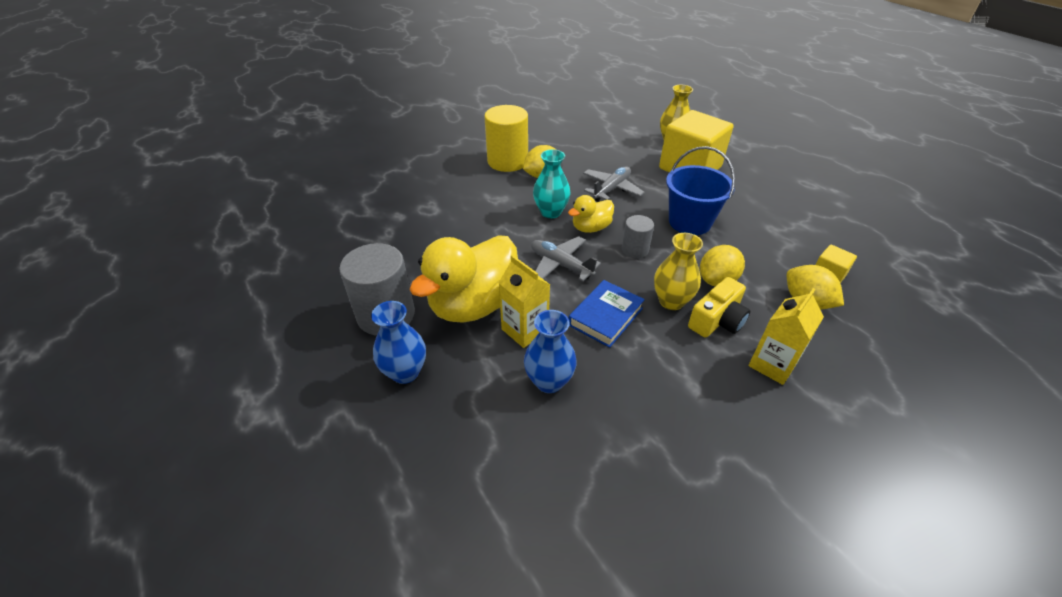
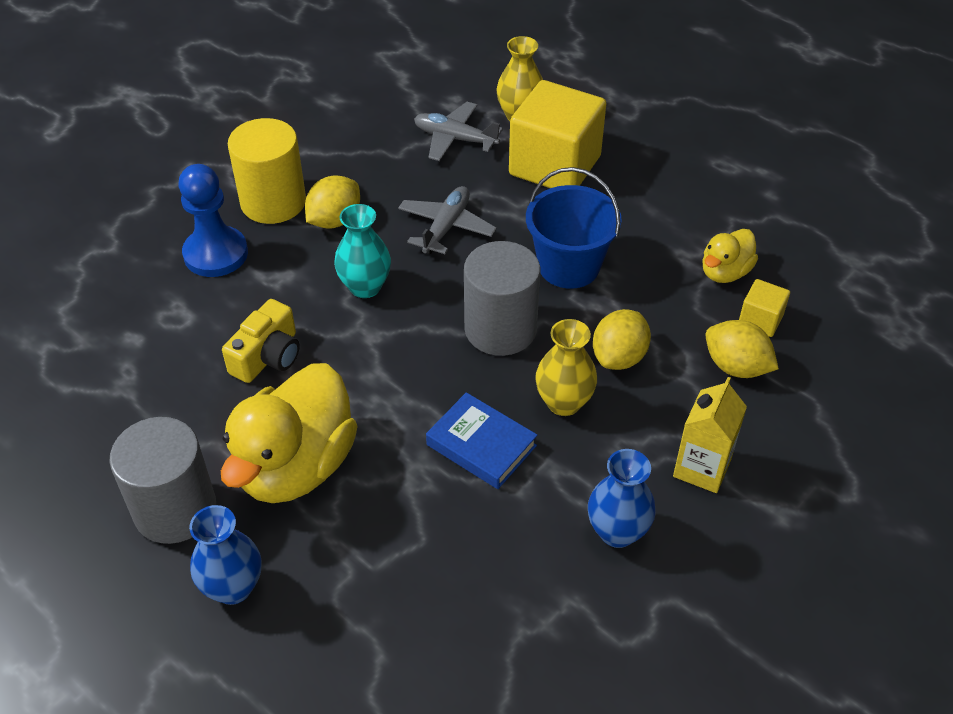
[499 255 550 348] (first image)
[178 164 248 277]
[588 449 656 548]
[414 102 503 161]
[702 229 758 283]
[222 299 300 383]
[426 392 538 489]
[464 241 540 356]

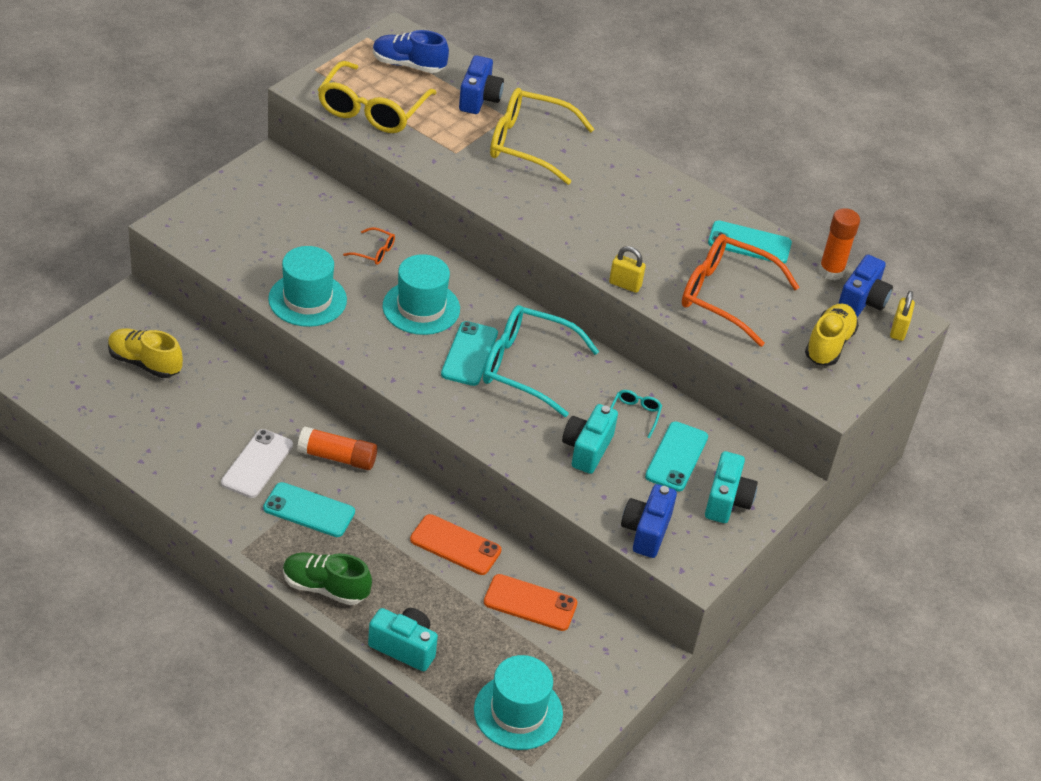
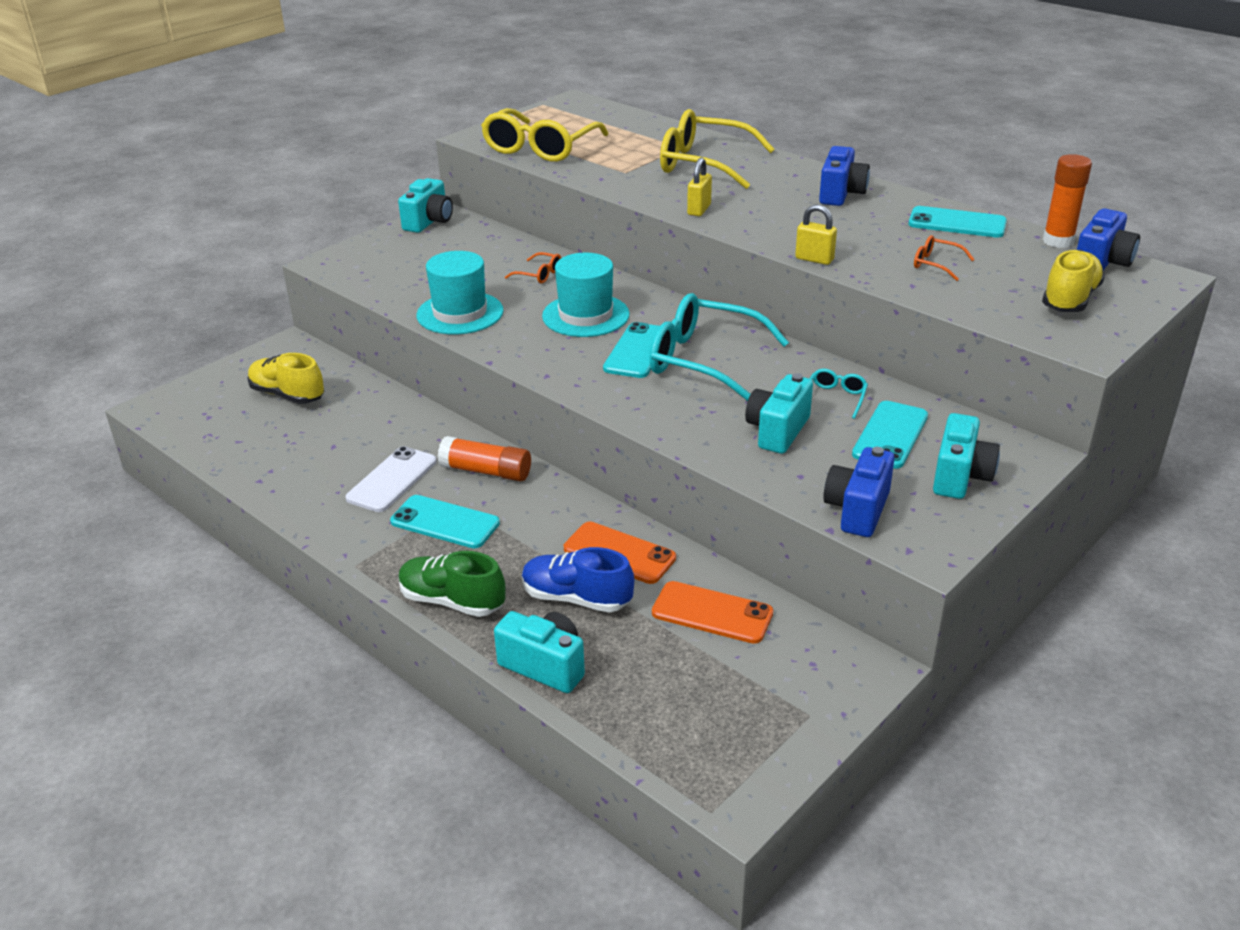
[474 655 563 750] (first image)
[398 178 453 233]
[522 547 634 613]
[819 146 870 206]
[687 157 712 216]
[914 235 975 281]

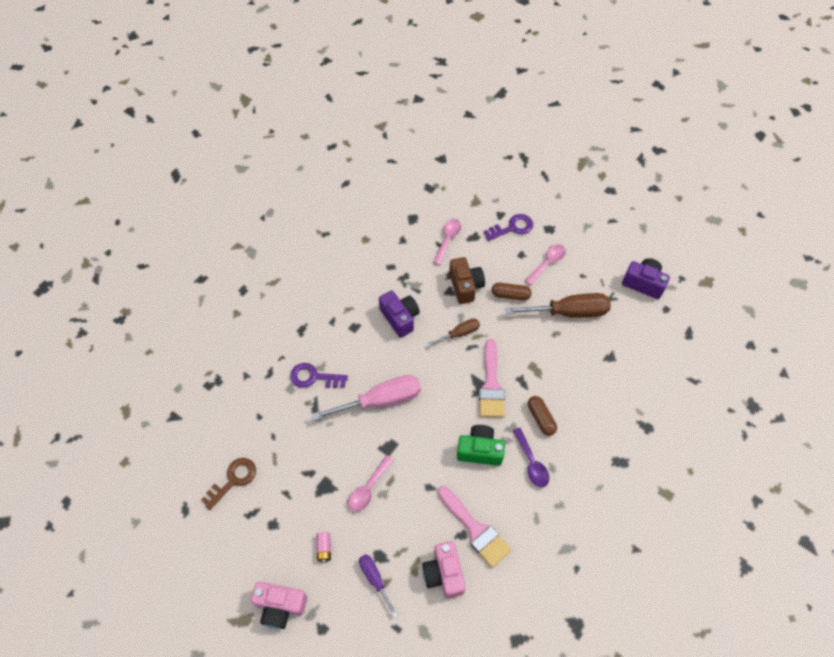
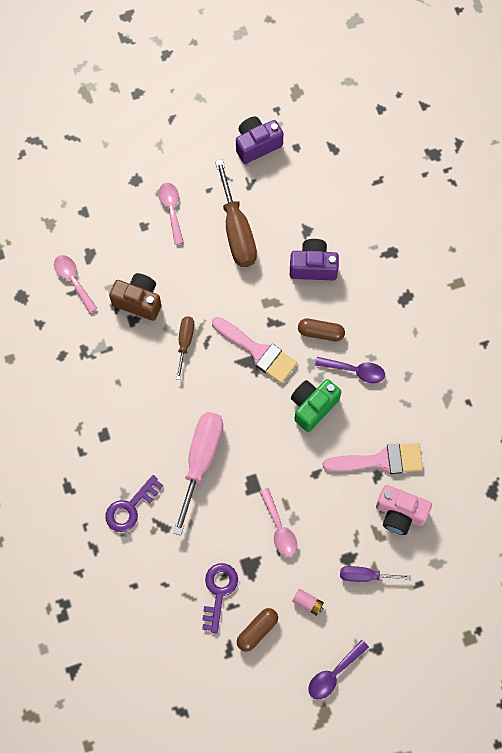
[201 458 256 510] (first image)
[290 239 339 280]
[202 563 238 634]
[237 608 278 652]
[308 640 369 699]
[215 159 257 267]

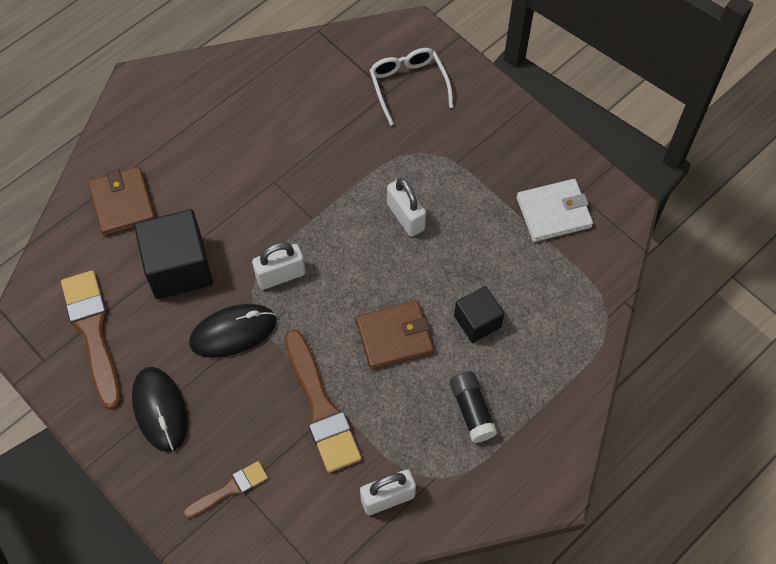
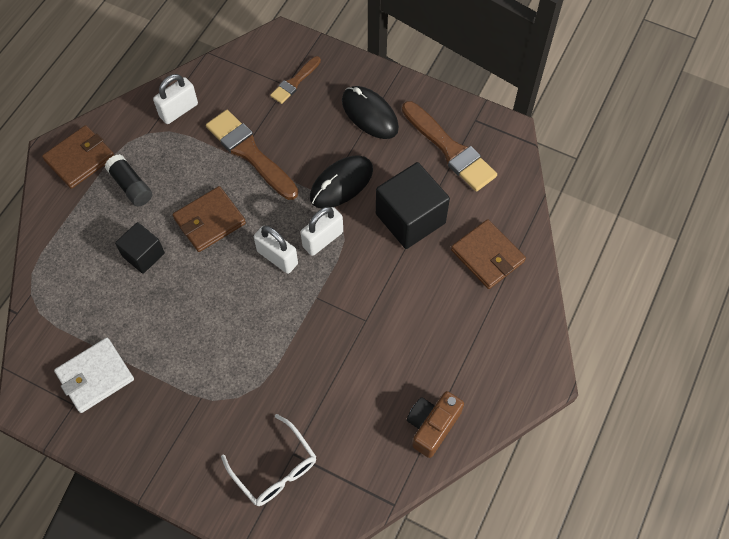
[42 125 114 189]
[407 391 464 458]
[254 226 298 274]

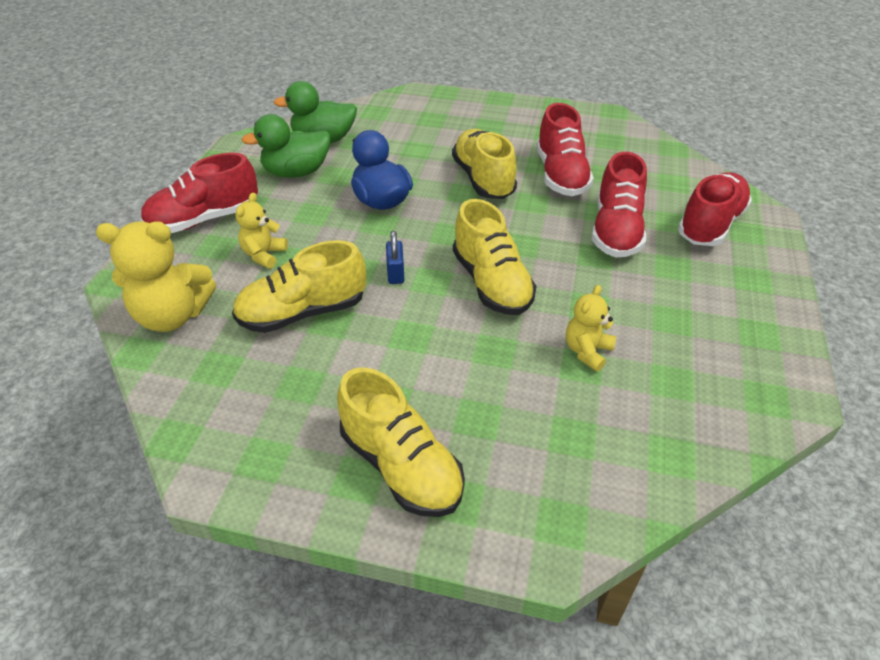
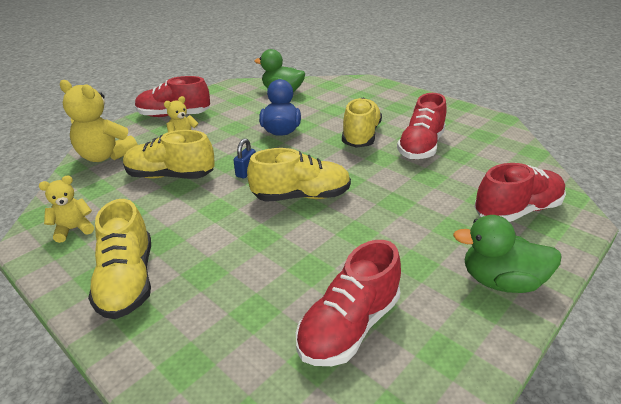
[453 215 562 293]
[39 175 94 243]
[296 240 401 366]
[247 148 351 202]

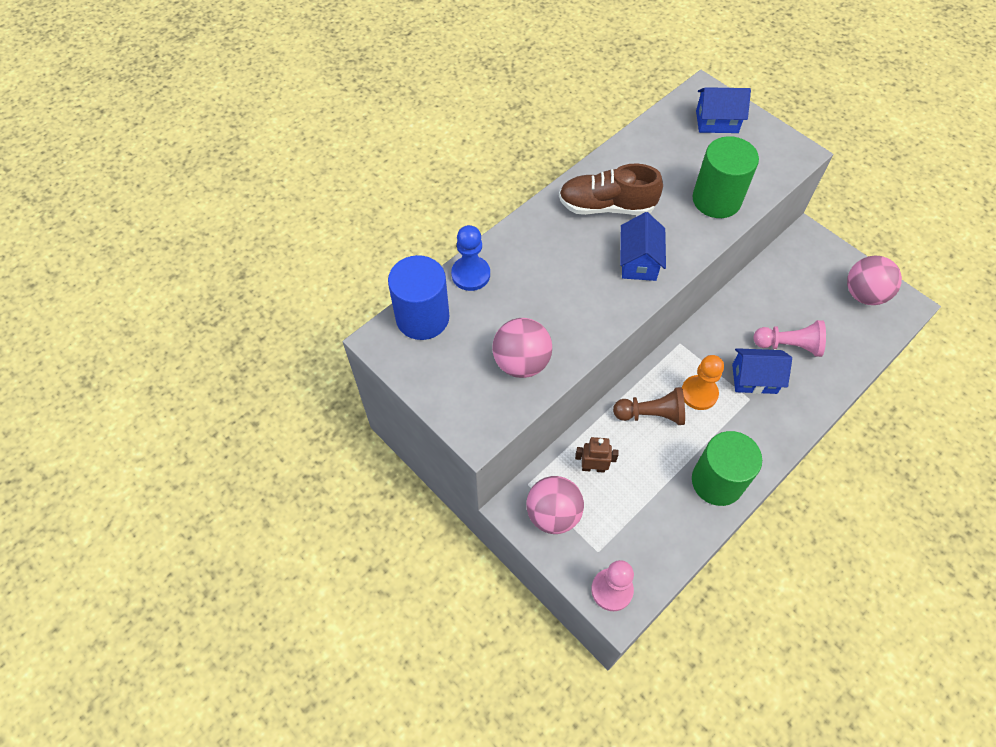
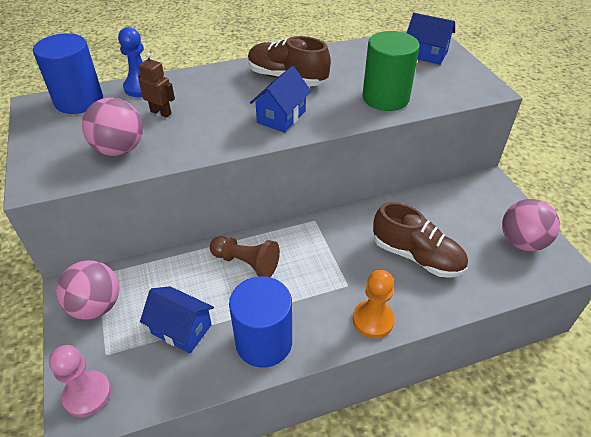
[138 53 175 118]
[353 270 395 338]
[140 286 214 353]
[373 202 468 278]
[229 276 292 368]

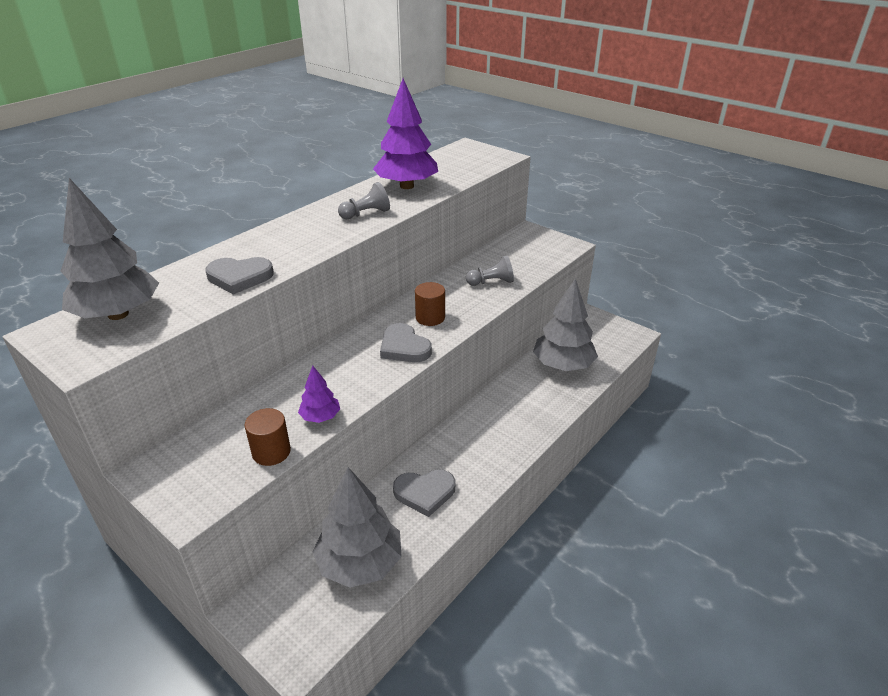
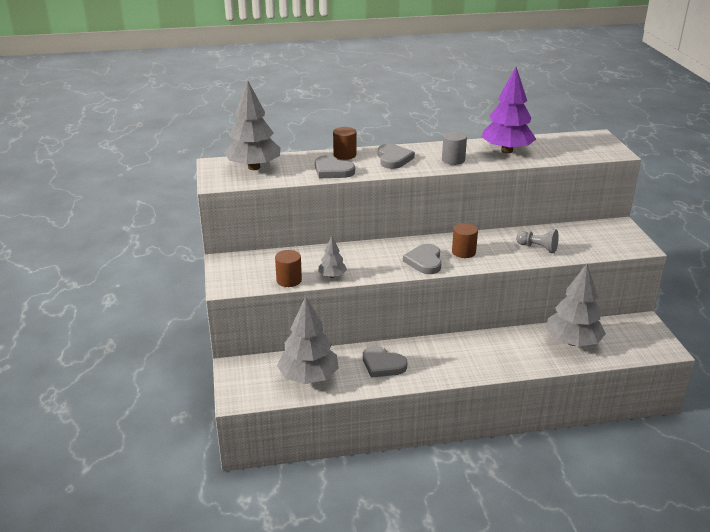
[333 127 356 160]
[378 144 415 169]
[442 131 467 165]
[318 236 347 278]

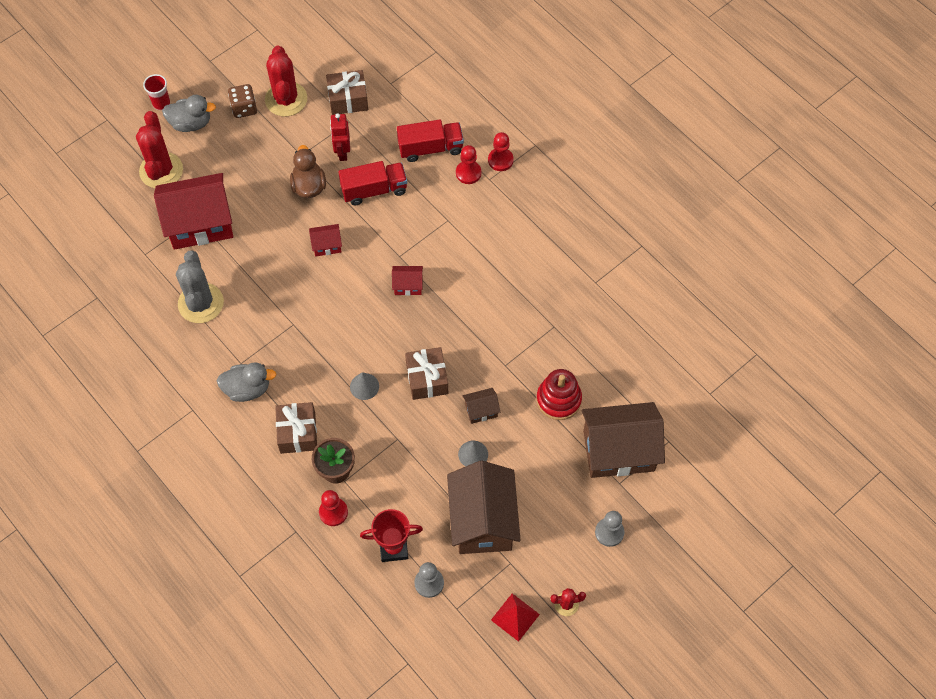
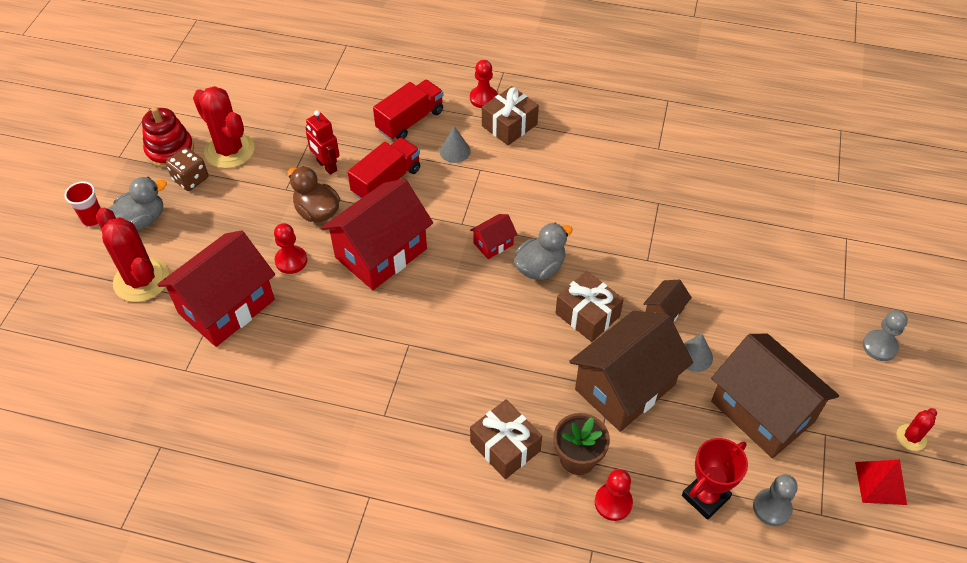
[176 250 224 323] (first image)
[514 223 573 280]
[482 86 539 145]
[440 126 471 163]
[274 223 307 274]
[142 107 194 168]
[569 311 693 432]
[321 179 433 290]

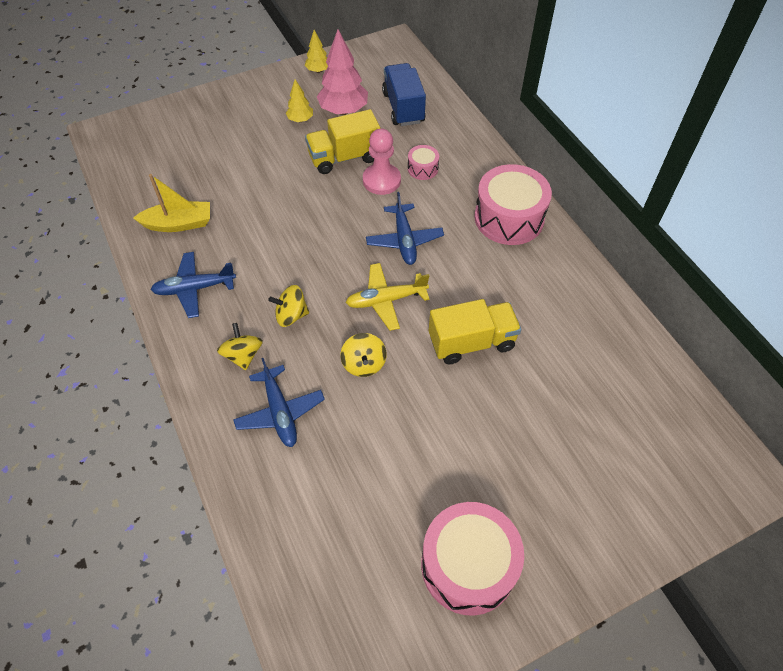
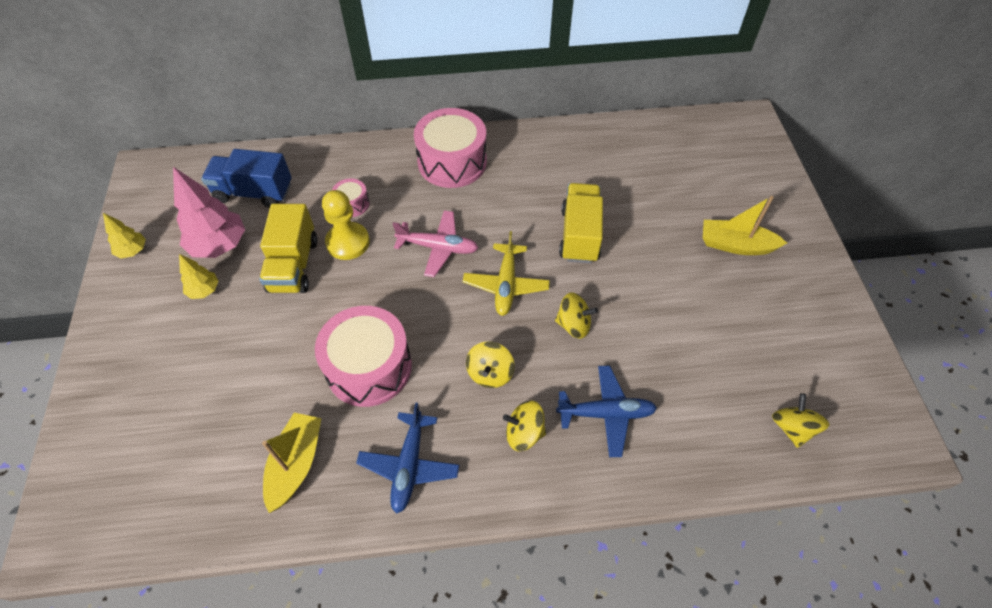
[703 196 787 255]
[772 393 830 448]
[315 306 412 407]
[322 190 370 260]
[393 210 478 277]

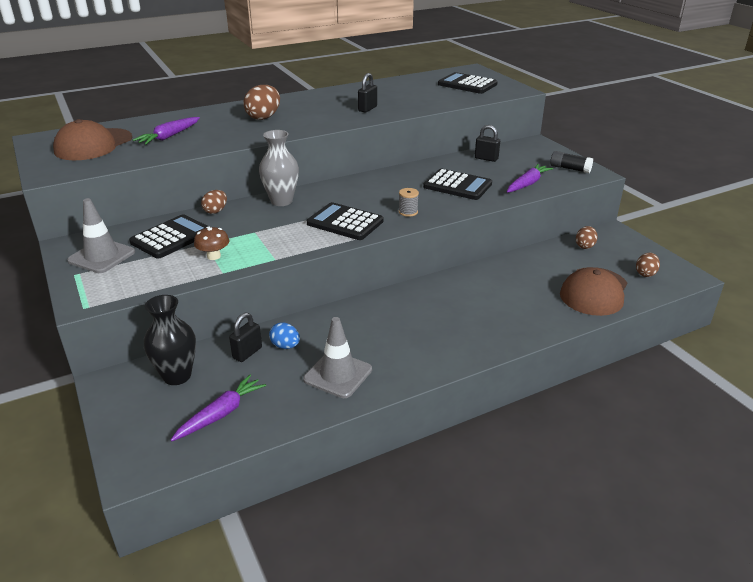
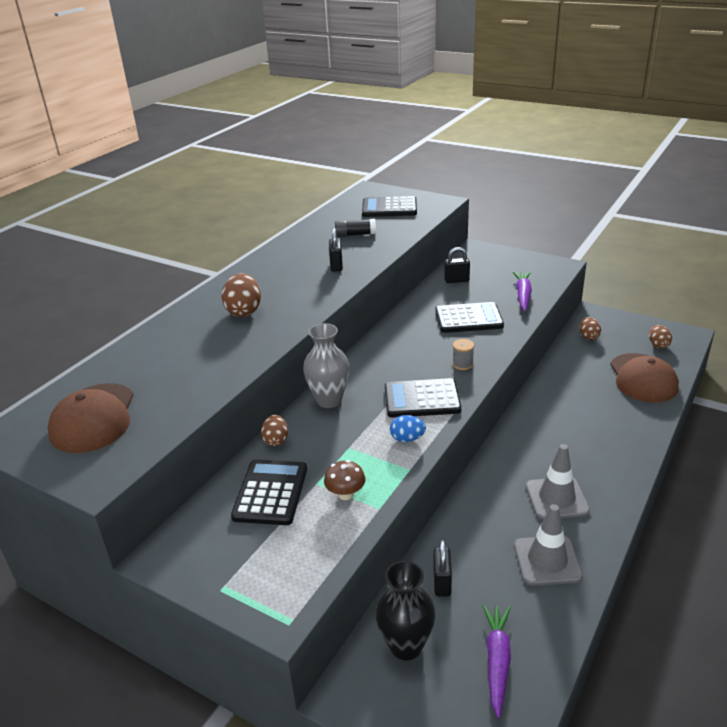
[133 117 200 145] (first image)
[526 444 590 520]
[390 415 426 442]
[335 219 376 237]

